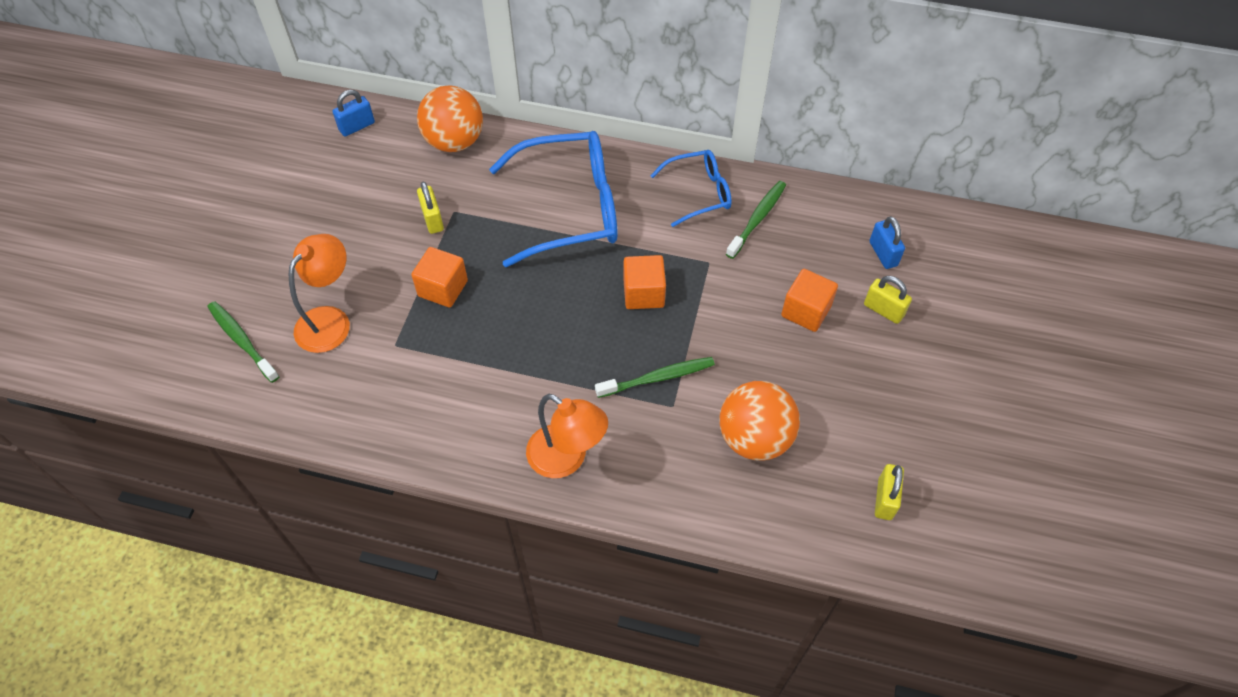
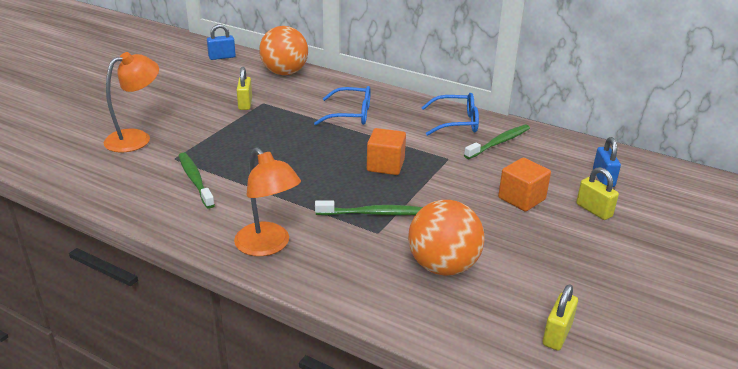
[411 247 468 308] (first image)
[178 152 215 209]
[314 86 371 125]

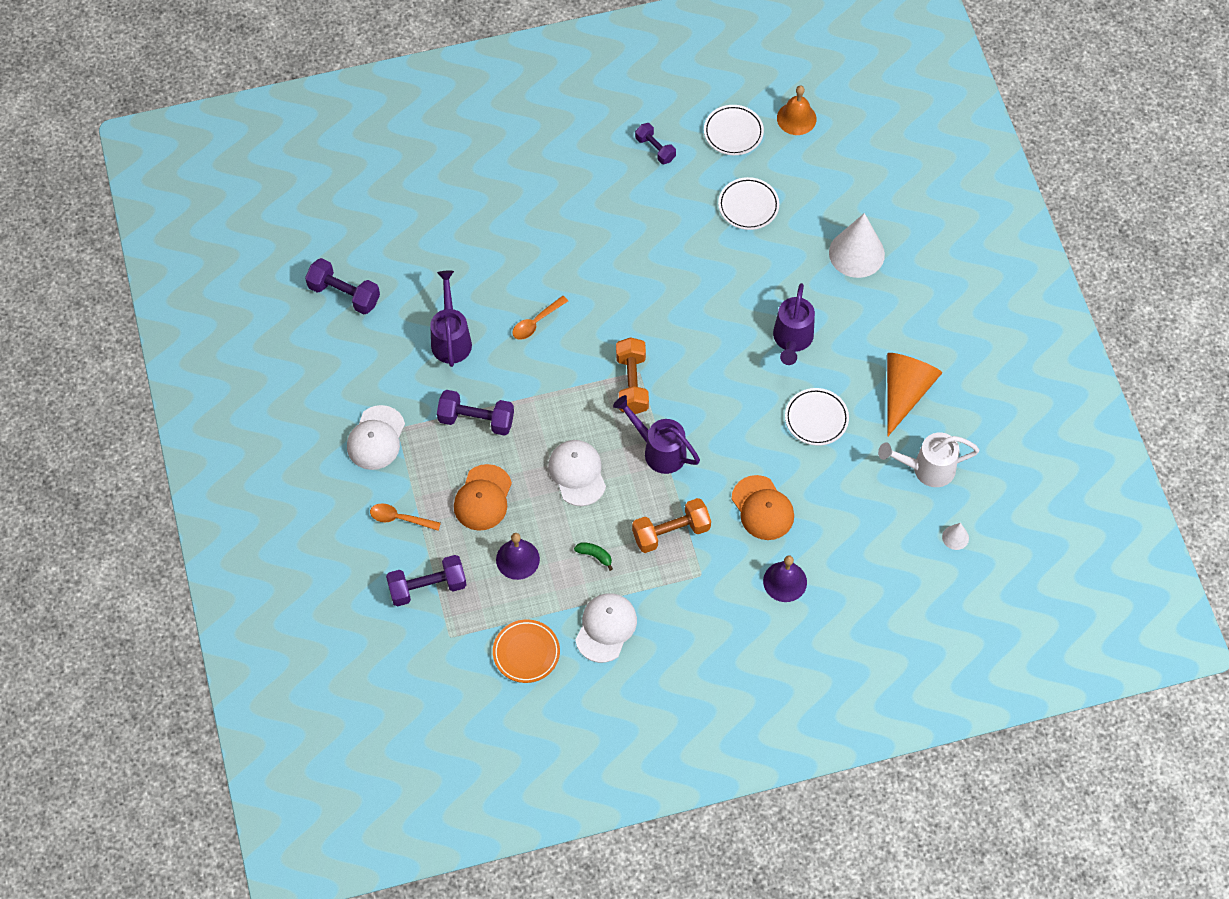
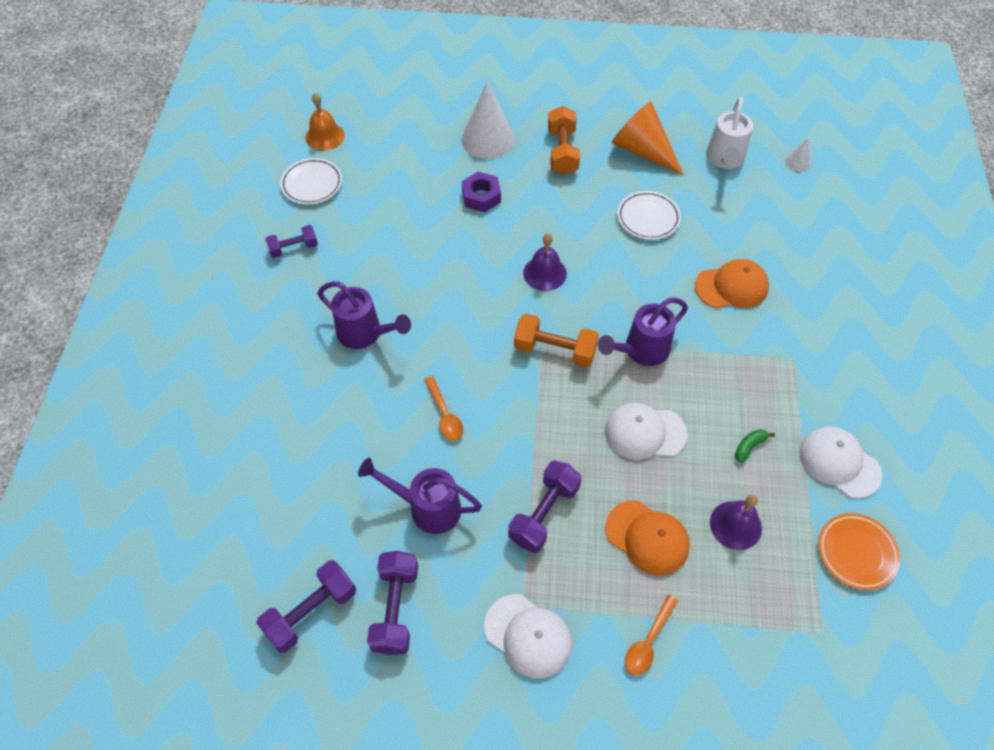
[718 177 779 230] (first image)
[462 172 501 212]
[367 551 418 655]
[548 106 580 175]
[523 233 567 291]
[318 281 411 349]

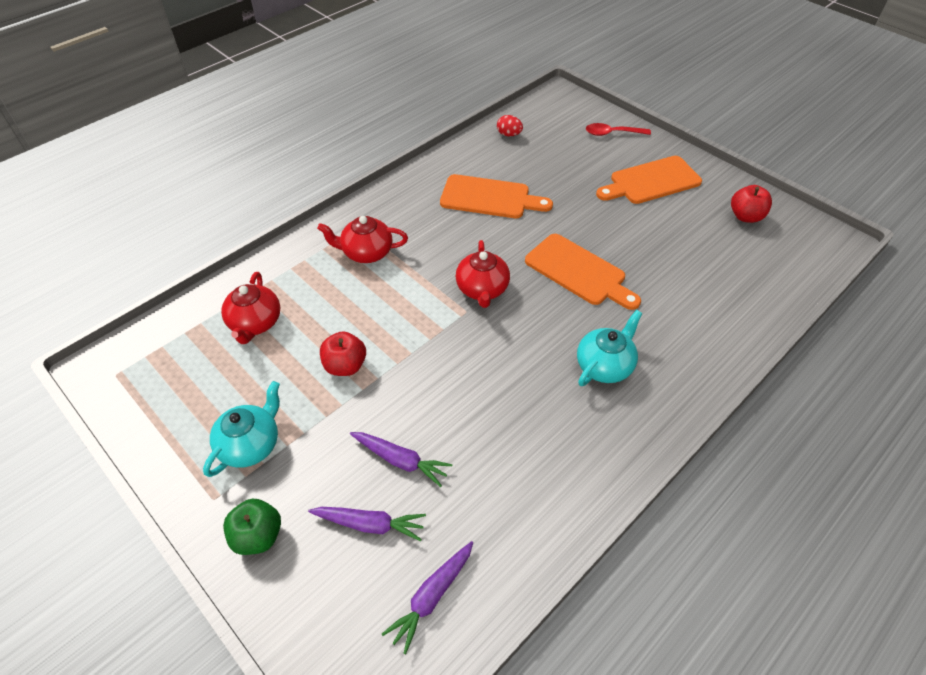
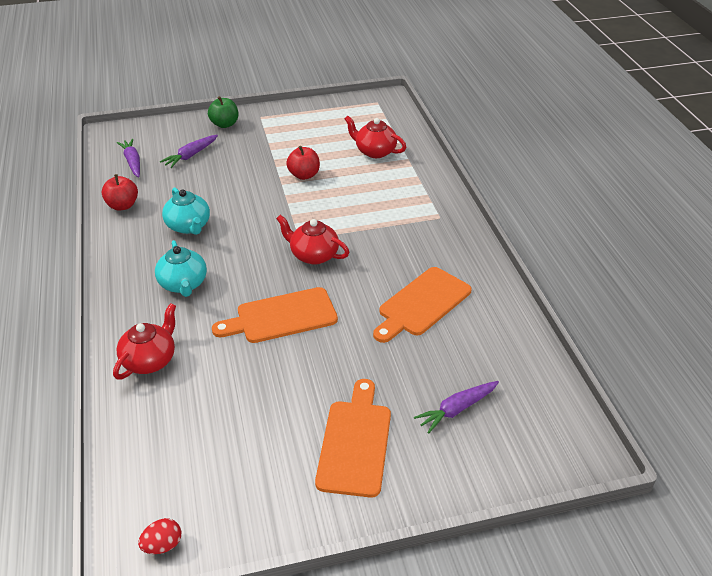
[586 123 651 136] (first image)
[162 187 210 235]
[113 303 176 380]
[414 381 499 434]
[138 518 181 554]
[102 174 138 211]

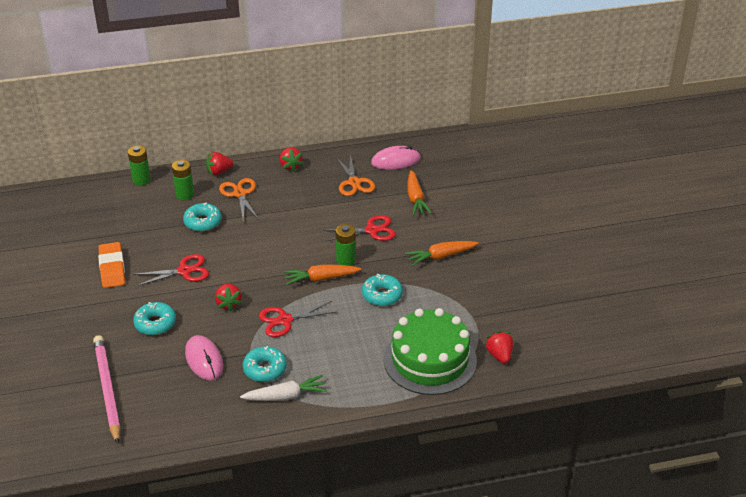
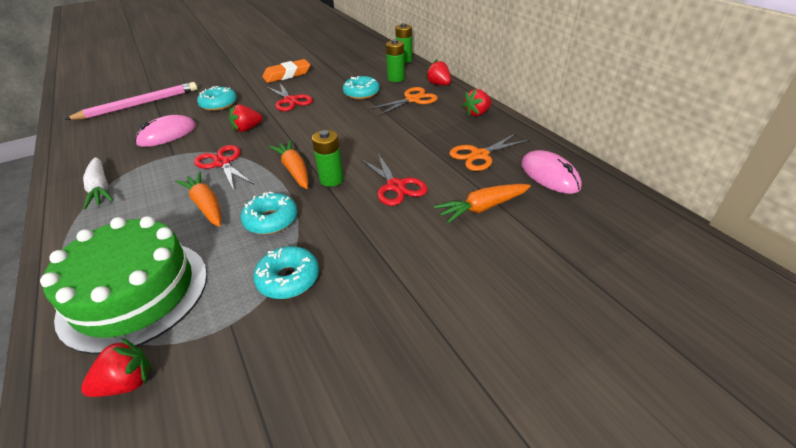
[253 246 319 299]
[175 172 221 227]

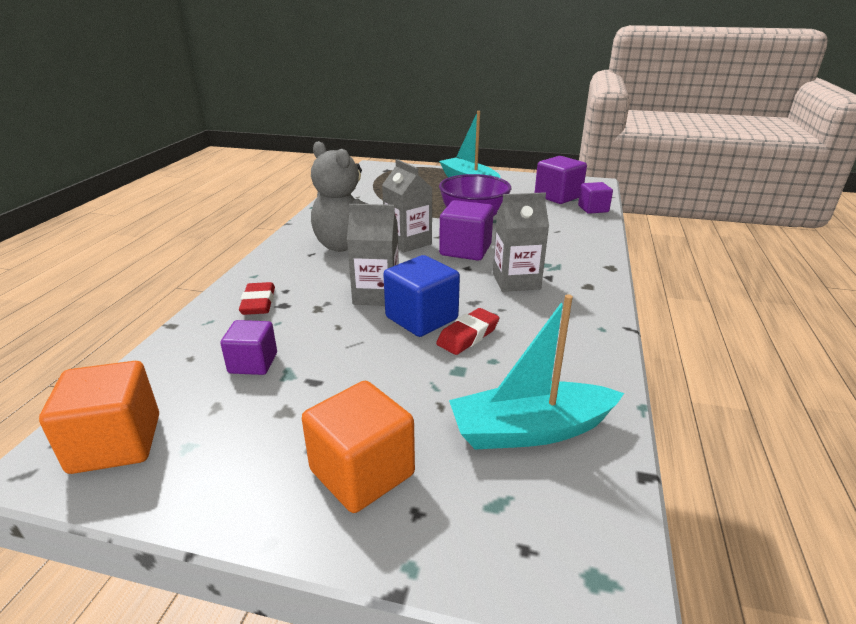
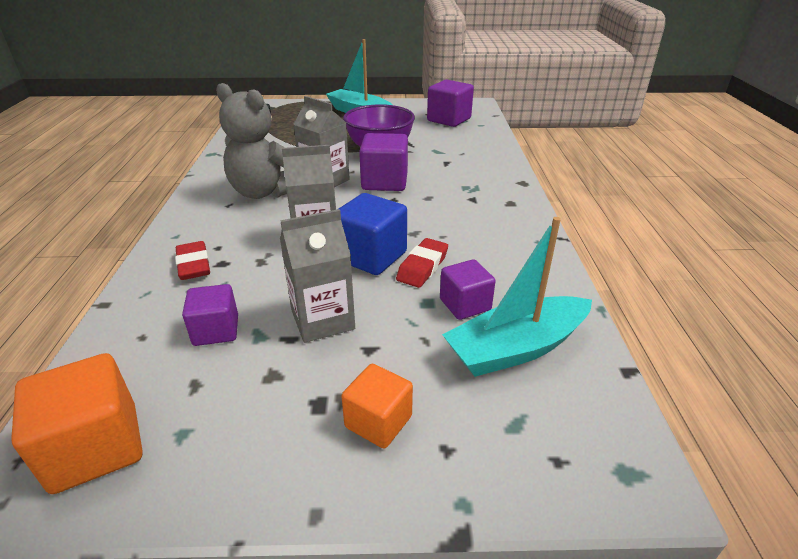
[280 209 355 343]
[440 259 496 320]
[341 364 413 449]

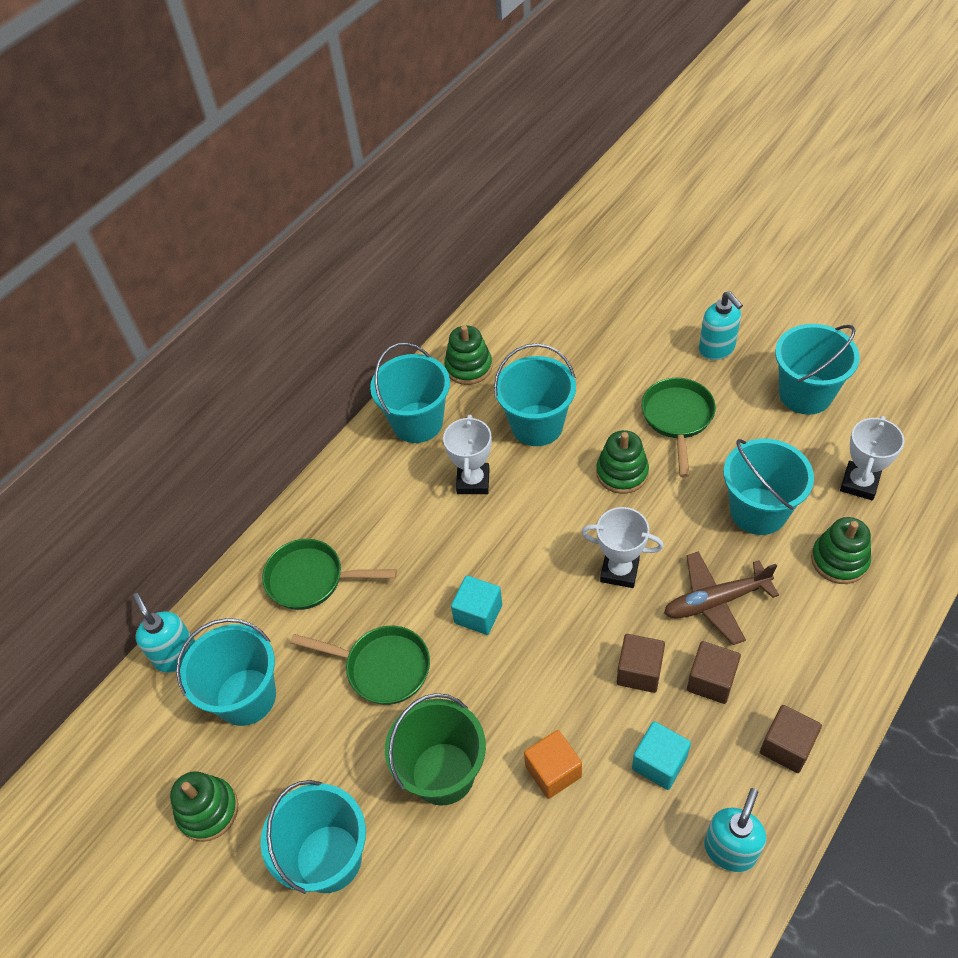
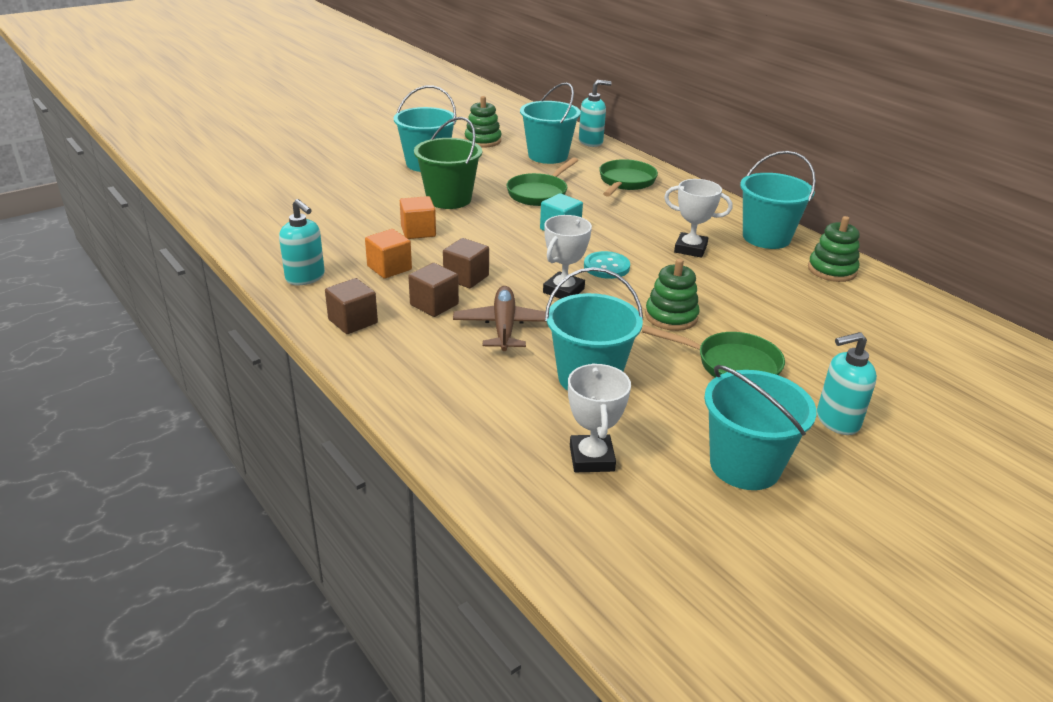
[494 343 576 446] (first image)
[811 517 871 584] (first image)
[584 251 630 279]
[365 229 412 279]
[568 363 631 472]

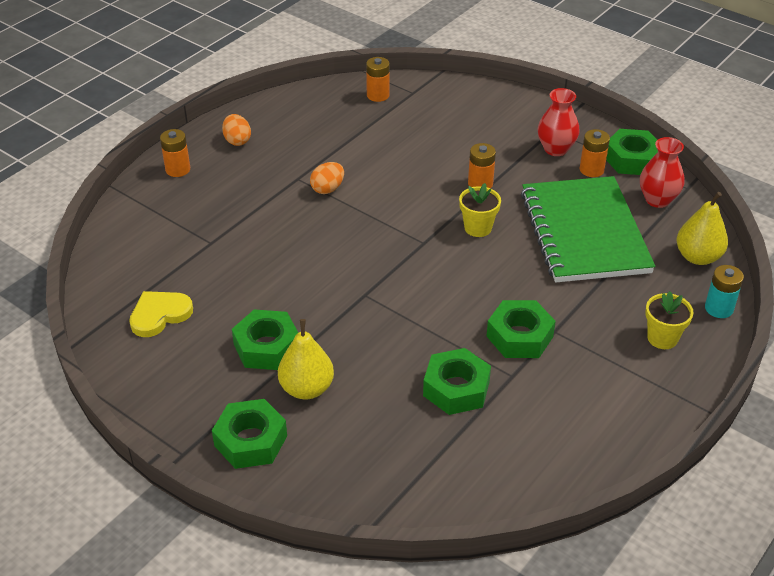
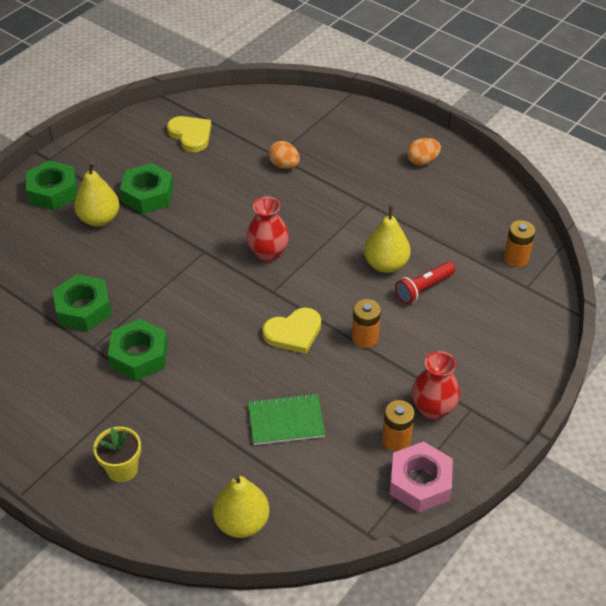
[160 129 190 177] (first image)
[705 265 744 318] (first image)
[364 205 410 273]
[395 262 455 304]
[268 141 300 169]
[246 196 289 262]
[262 308 321 354]
[390 441 453 513]
[248 393 325 445]

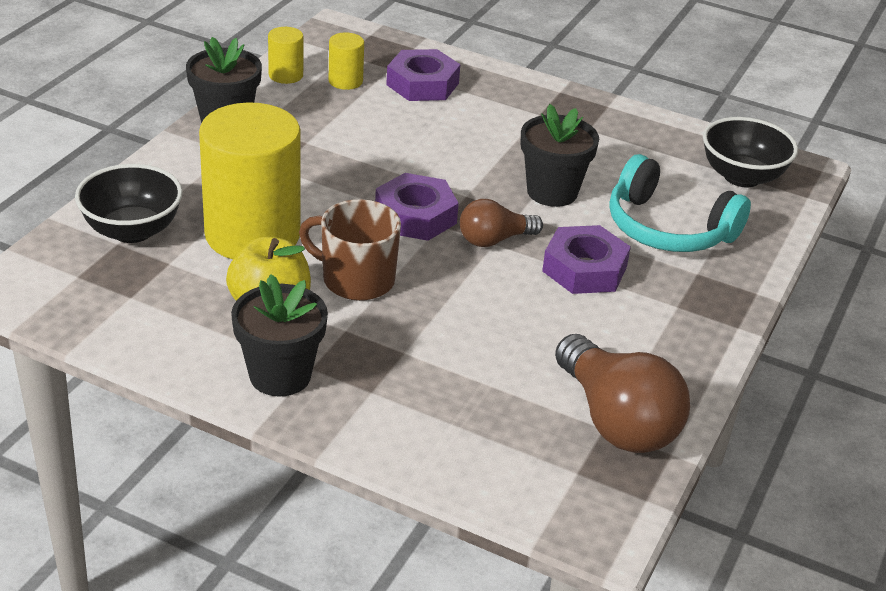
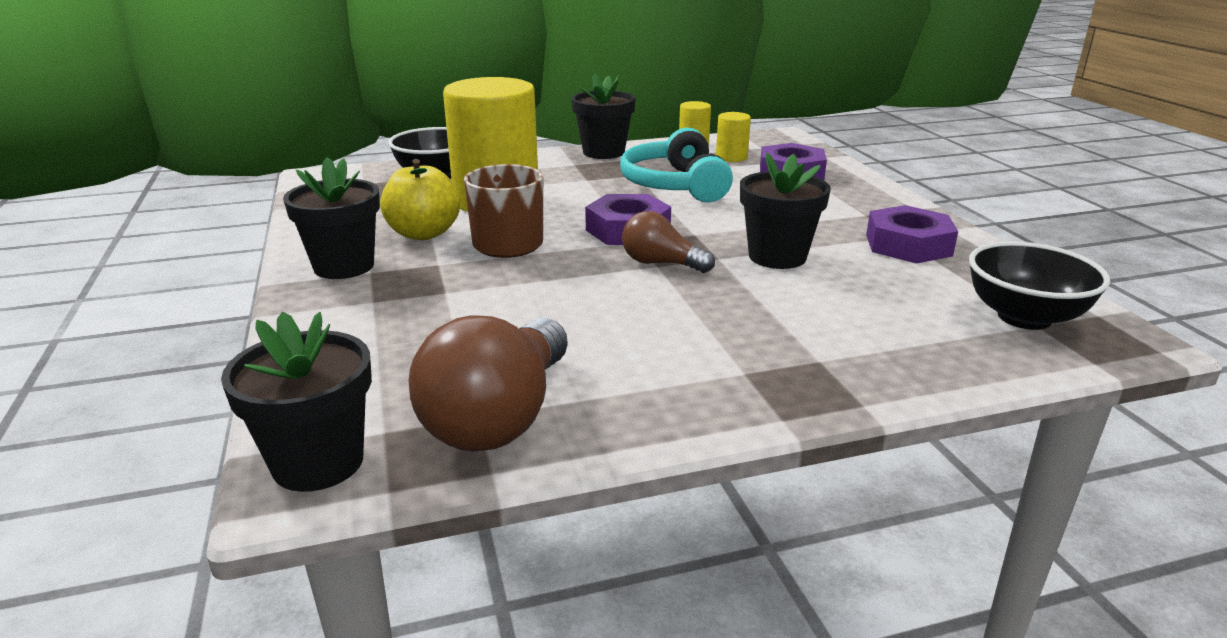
[221 311 372 492]
[866 205 958 264]
[620 128 733 202]

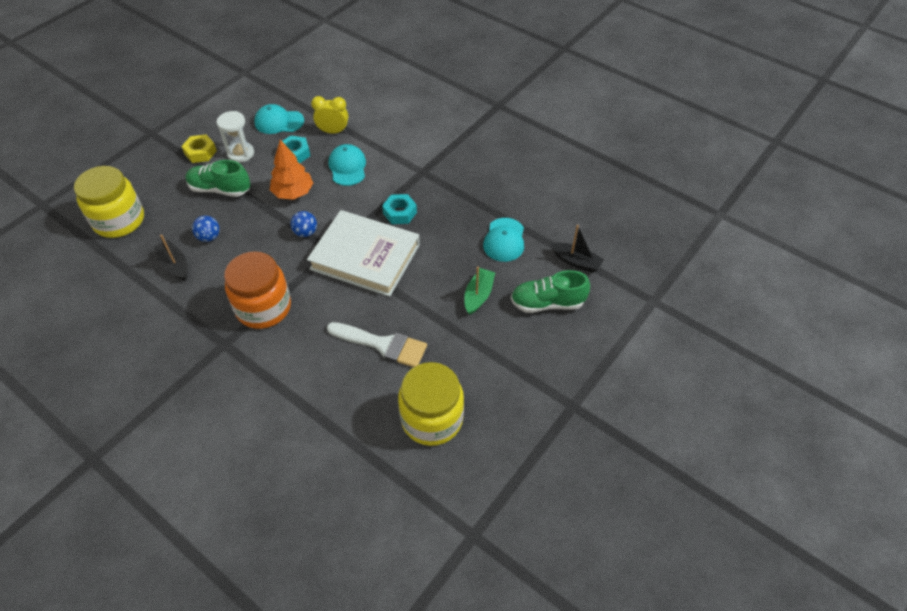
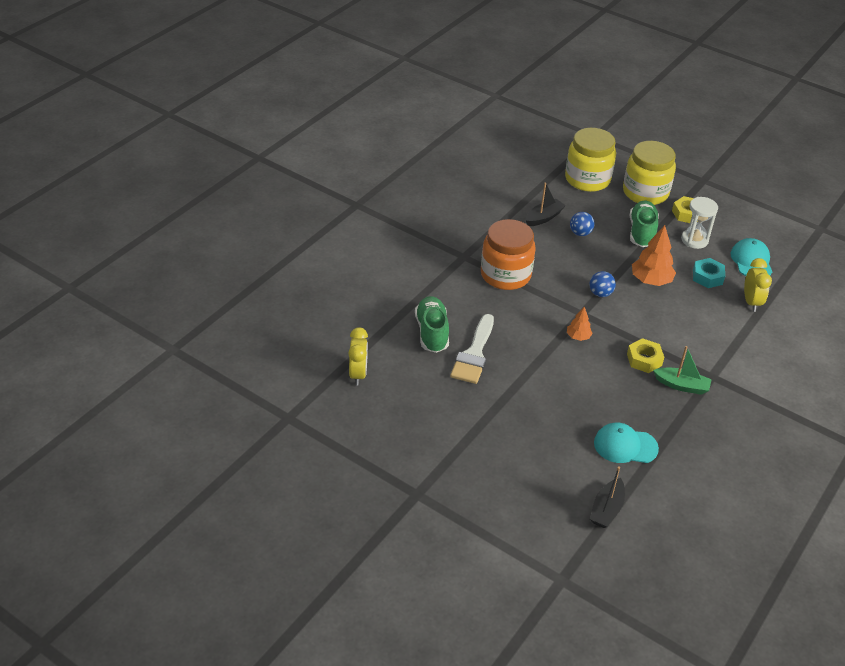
[329 144 366 186] (first image)
[348 328 368 386]
[623 141 676 205]
[653 346 712 395]
[415 296 449 353]
[567 307 593 341]
[627 338 664 373]

